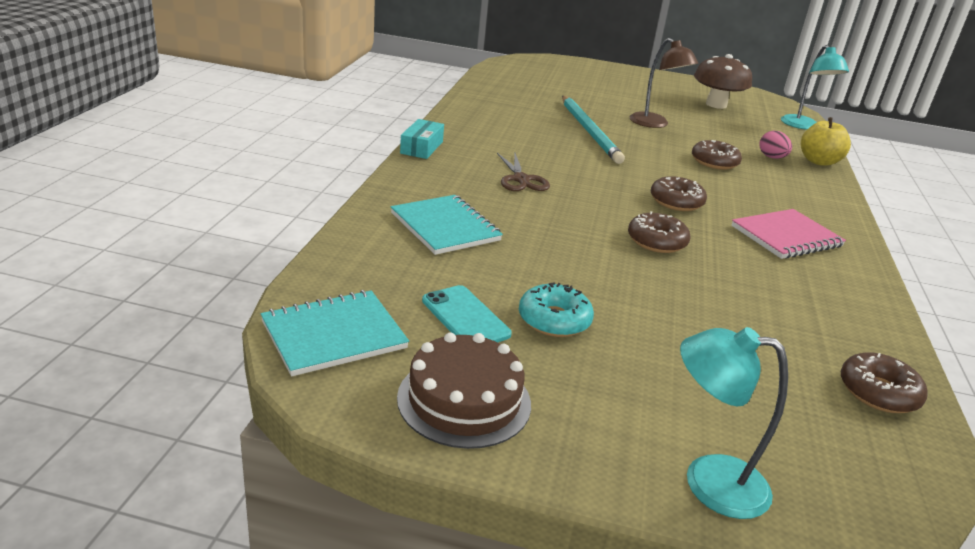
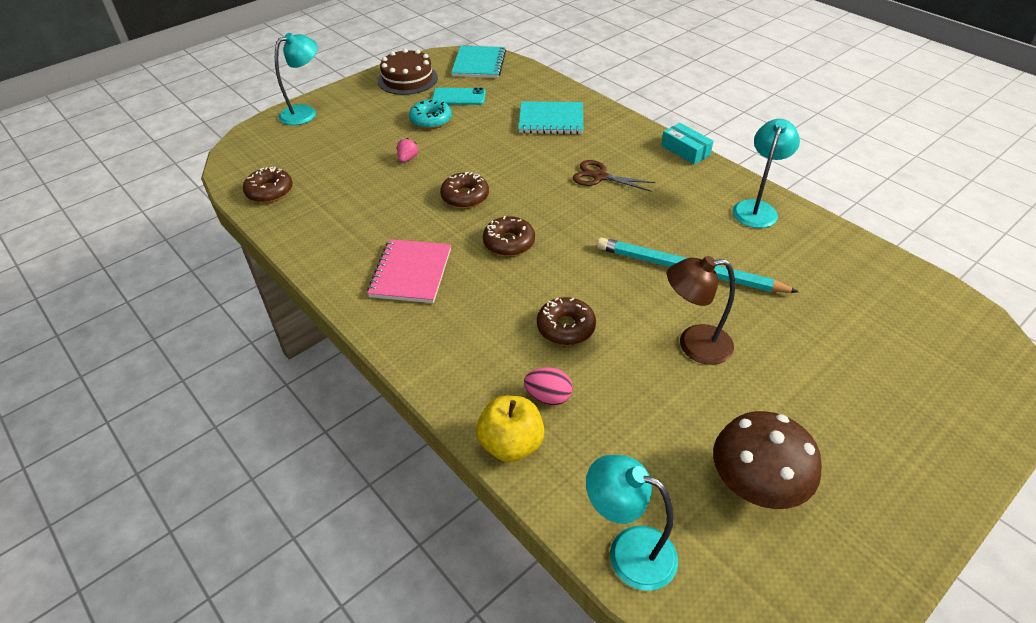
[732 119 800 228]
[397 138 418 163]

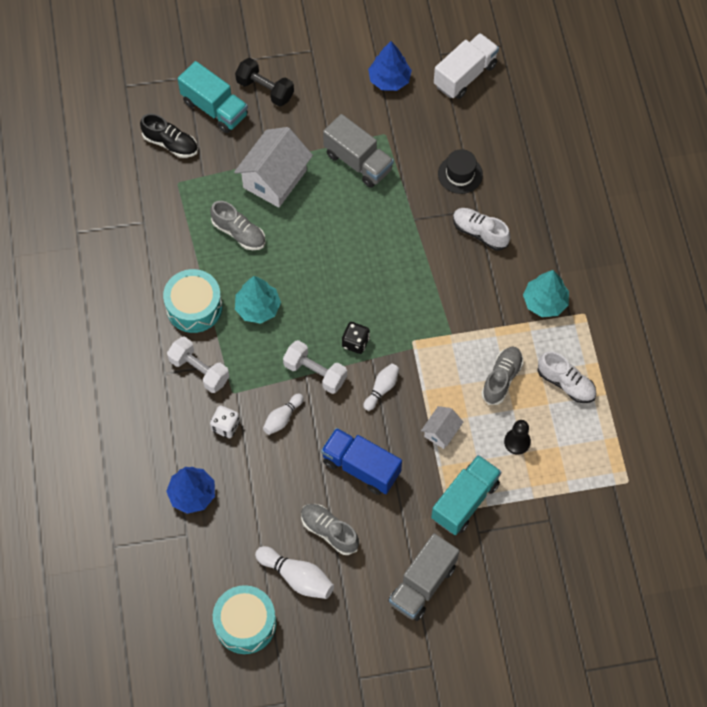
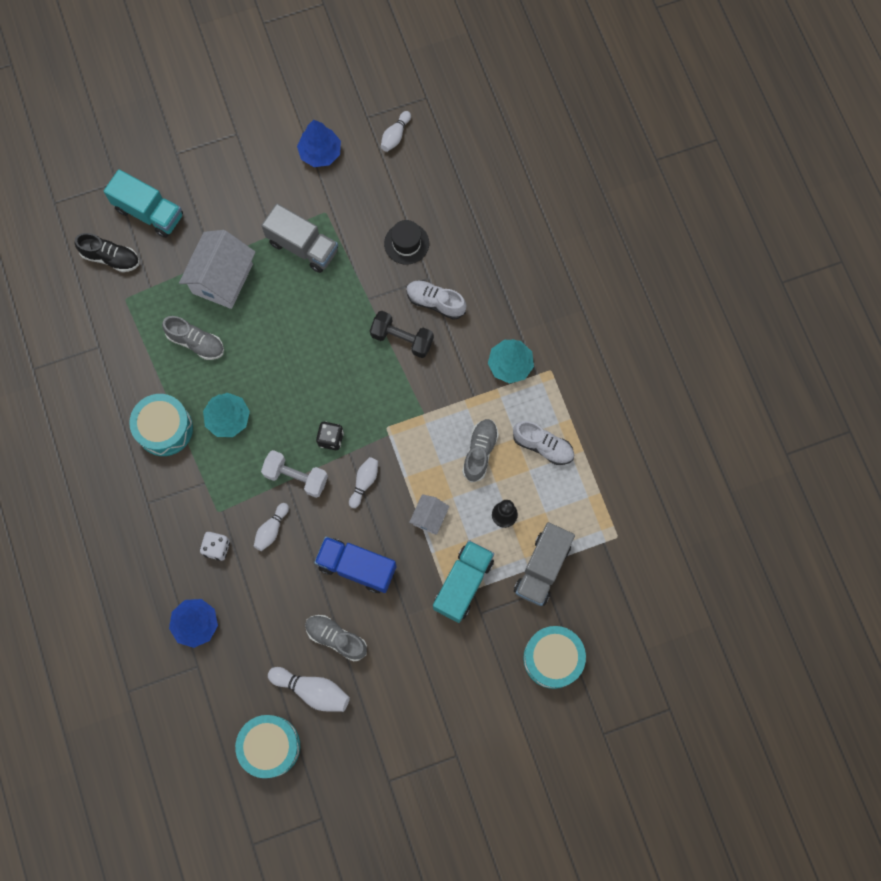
[381 111 411 152]
[370 311 434 358]
[167 336 230 393] (first image)
[514 522 575 606]
[523 626 586 689]

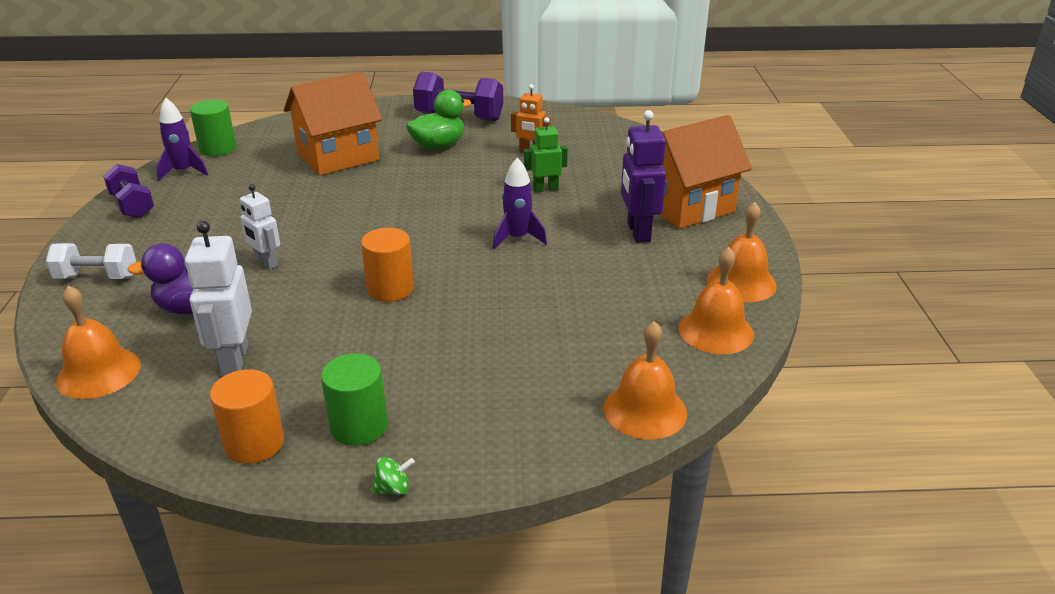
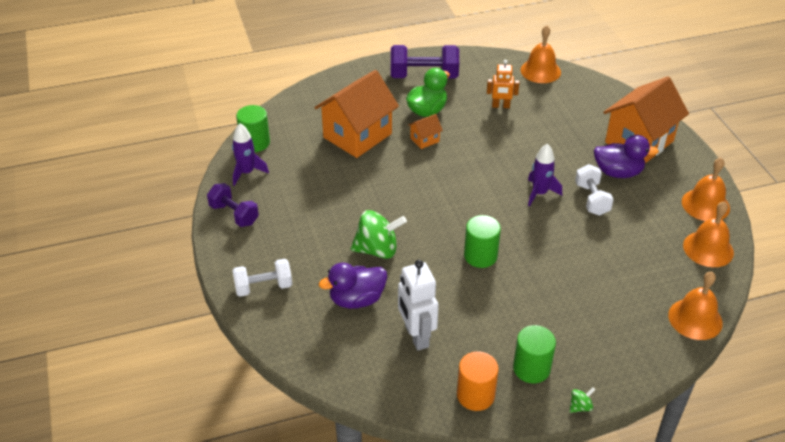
[594 135 659 178]
[524 117 568 192] (first image)
[351 210 407 259]
[464 215 501 268]
[521 25 561 83]
[408 114 443 149]
[575 164 614 216]

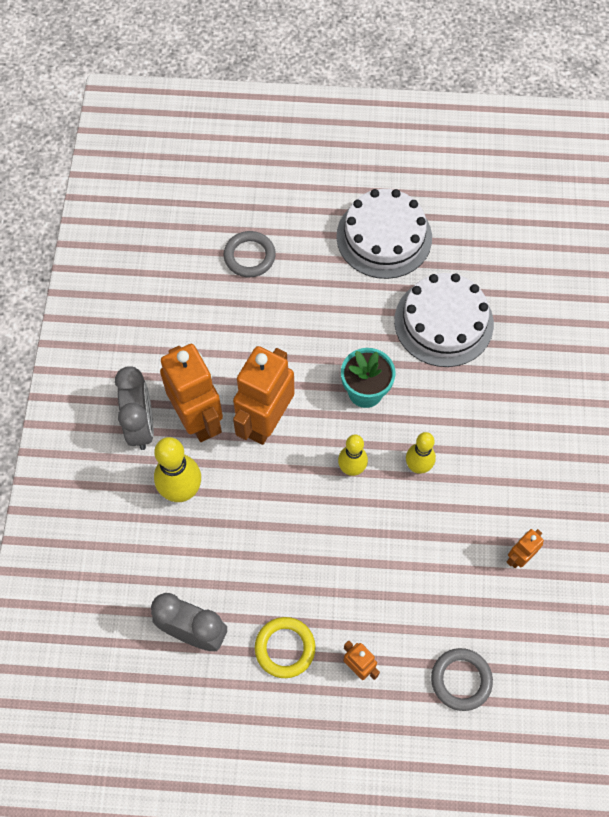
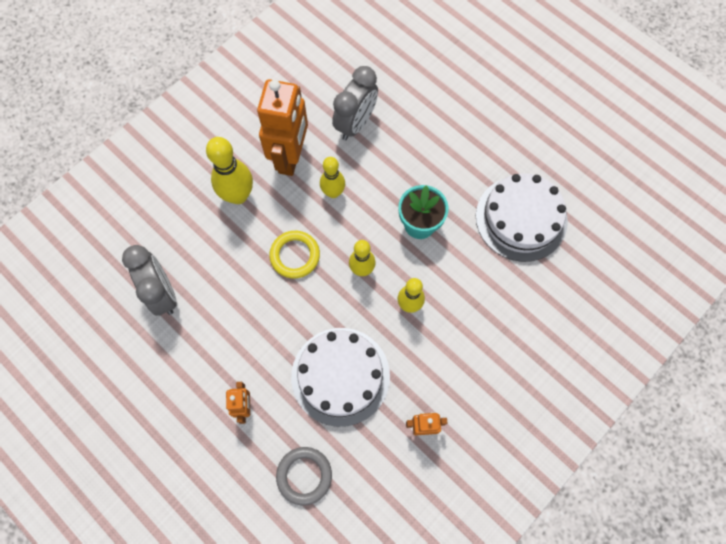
[291 328 390 427]
[224 231 276 277] (first image)
[320 157 345 198]
[332 66 378 140]
[269 231 320 278]

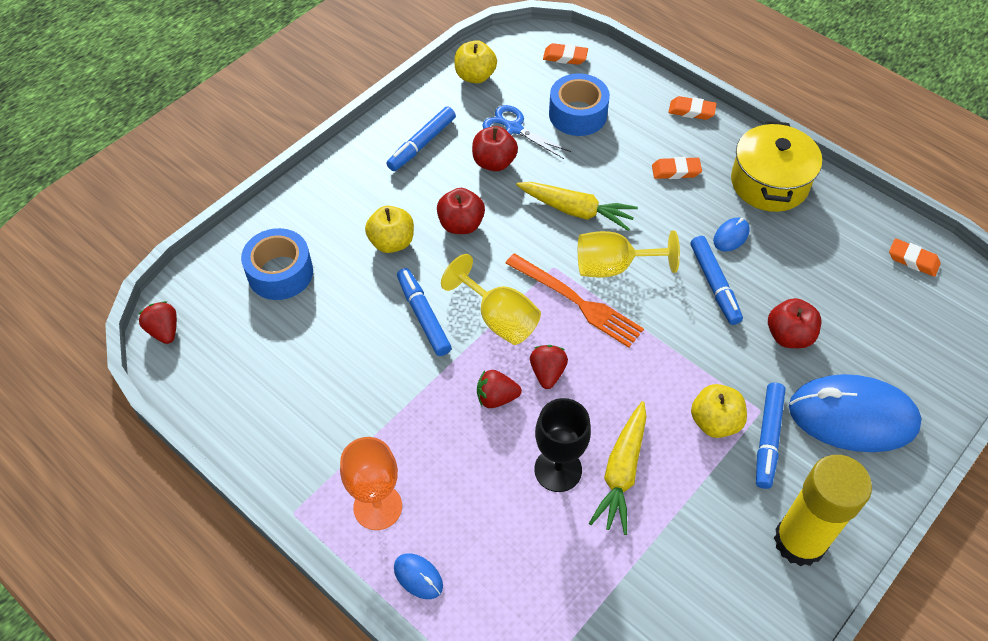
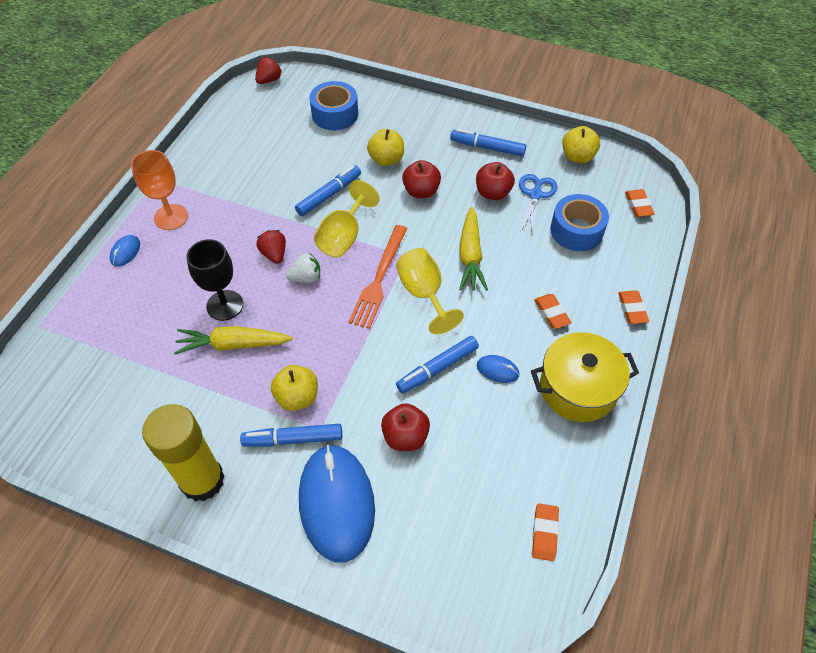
[286 253 320 283]

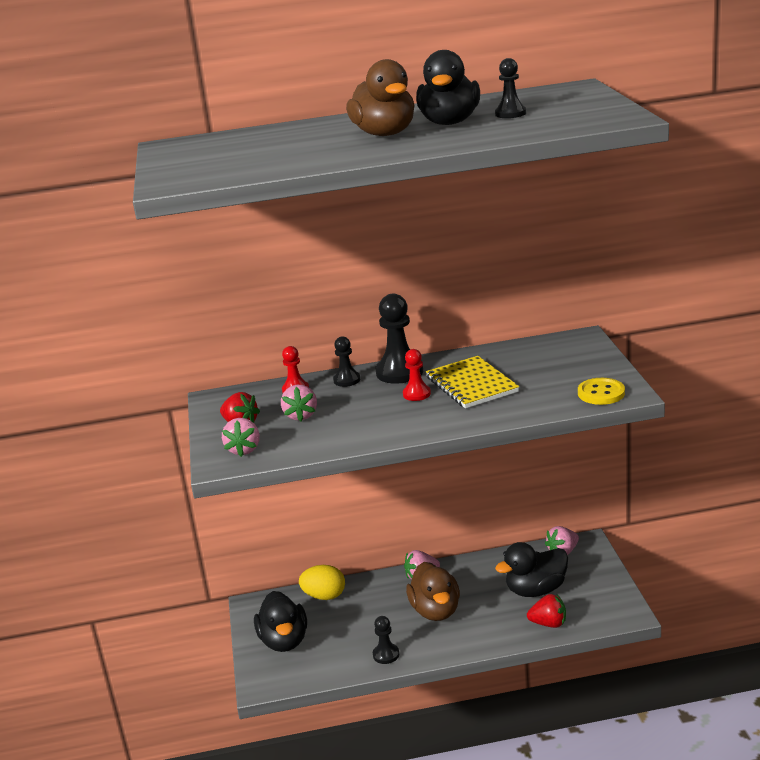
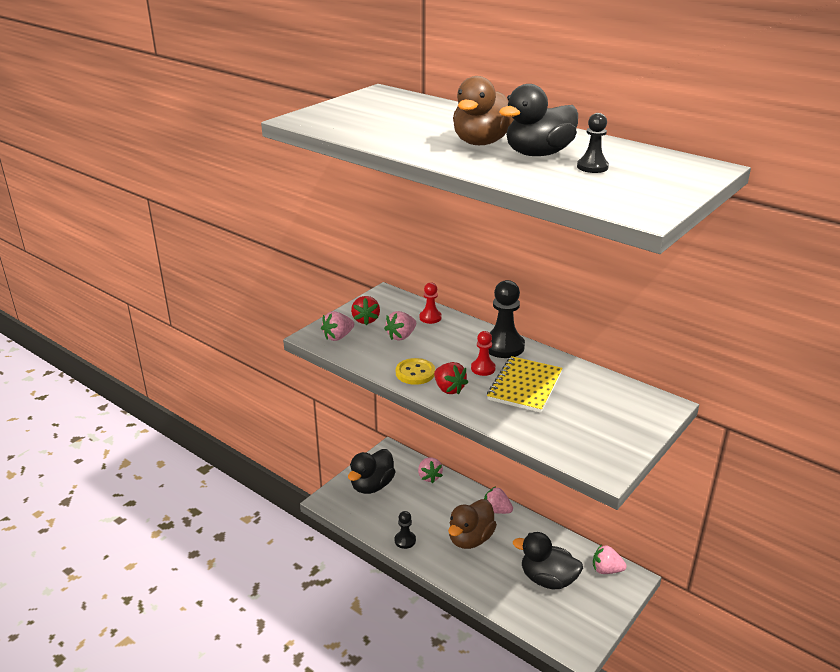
[333 336 360 387] (first image)
[396 358 435 385]
[418 458 443 483]
[434 362 468 395]

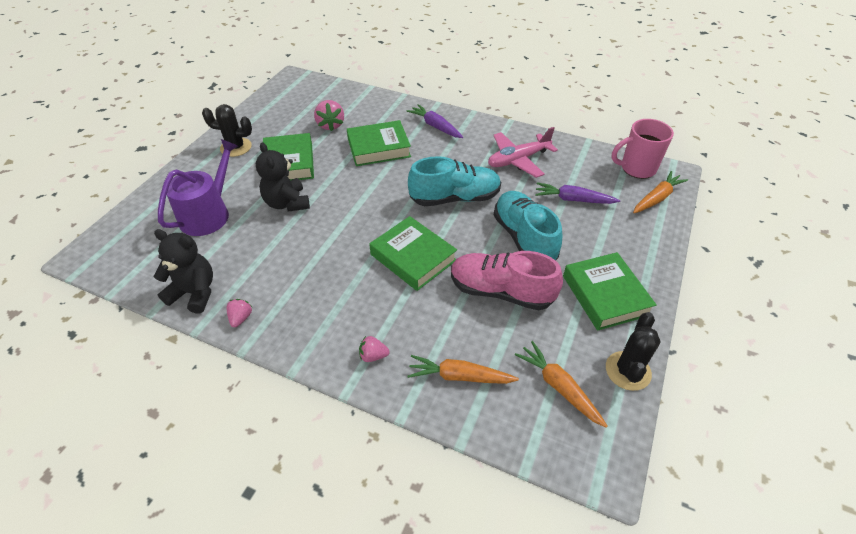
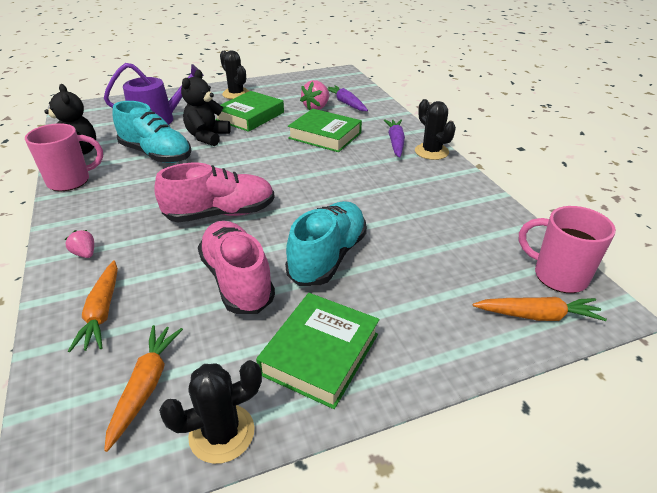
[488 127 558 178] (first image)
[113 101 192 163]
[327 85 368 111]
[154 163 275 222]
[25 123 103 191]
[68 260 118 352]
[415 99 456 160]

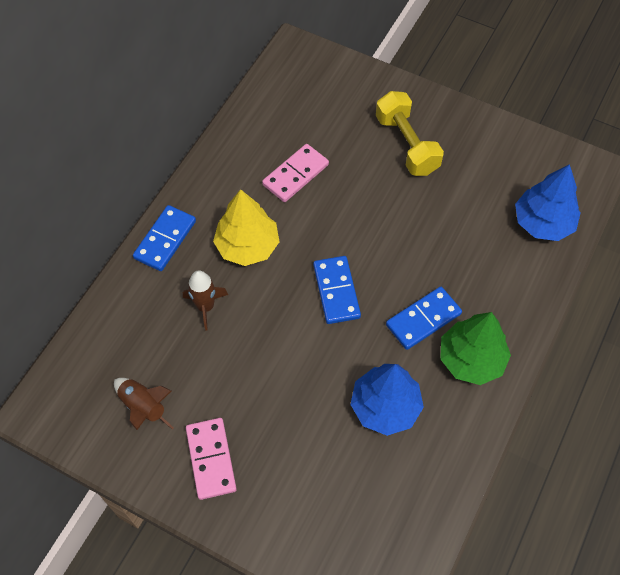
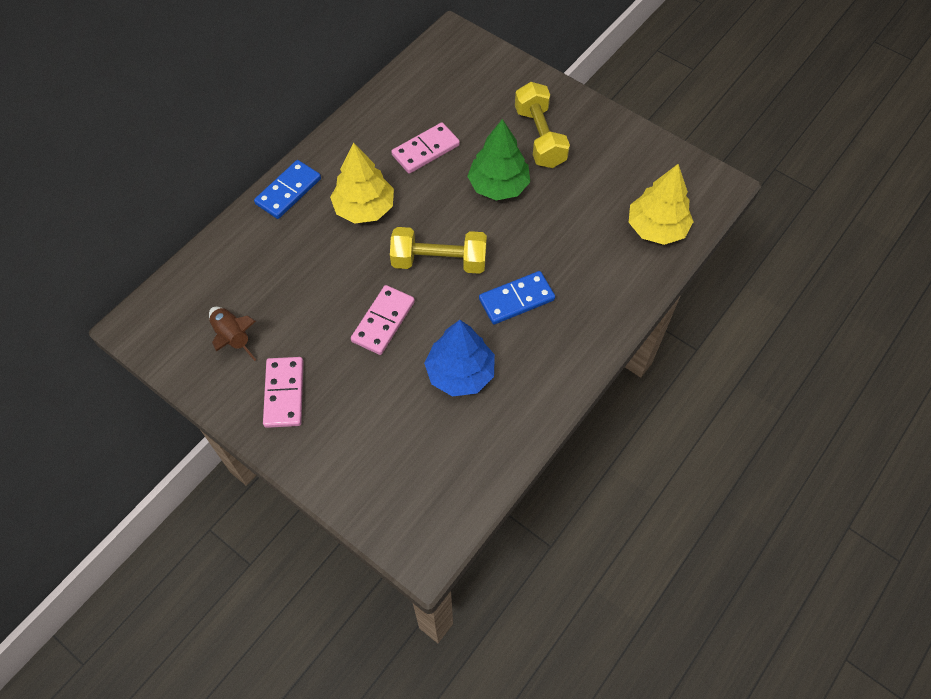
[629 164 694 245]
[390 227 487 274]
[183 270 228 331] (first image)
[467 119 530 200]
[351 285 415 355]

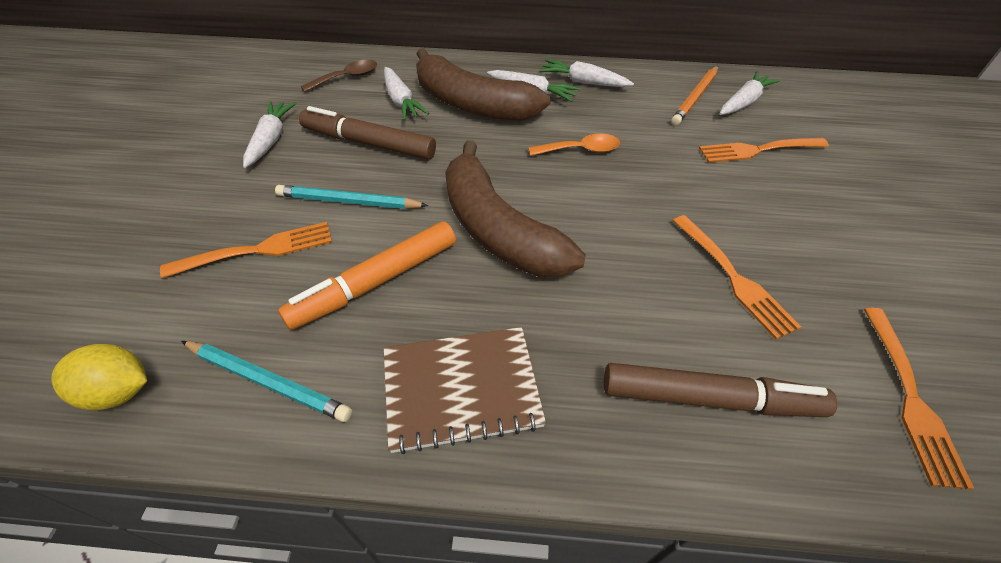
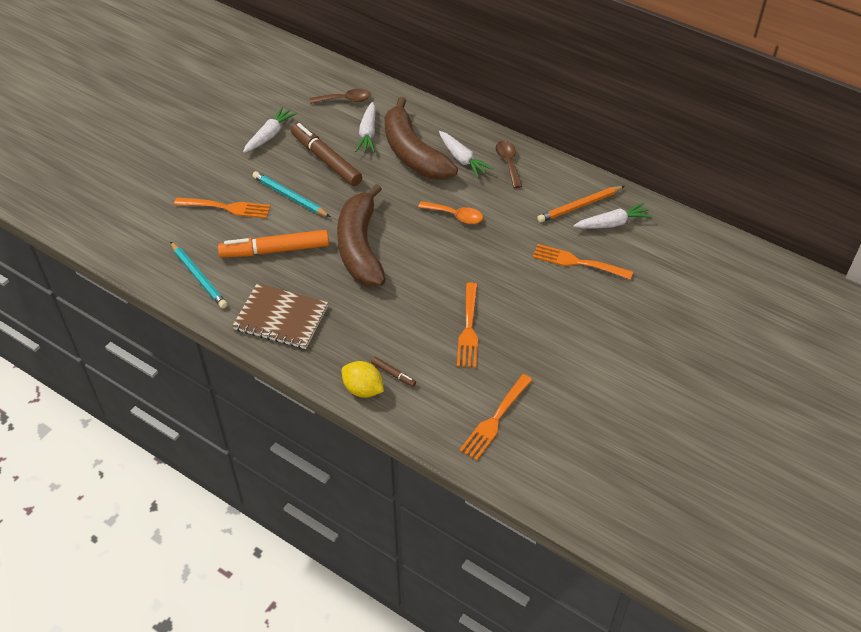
[496 141 522 188]
[342 361 384 398]
[371 357 416 387]

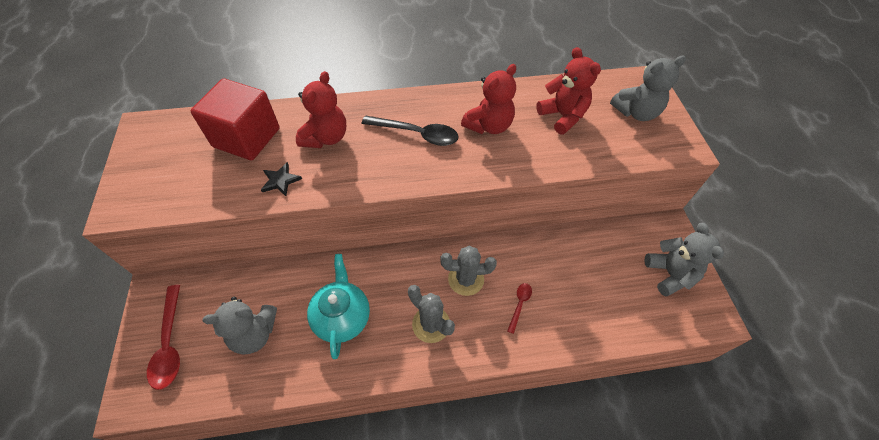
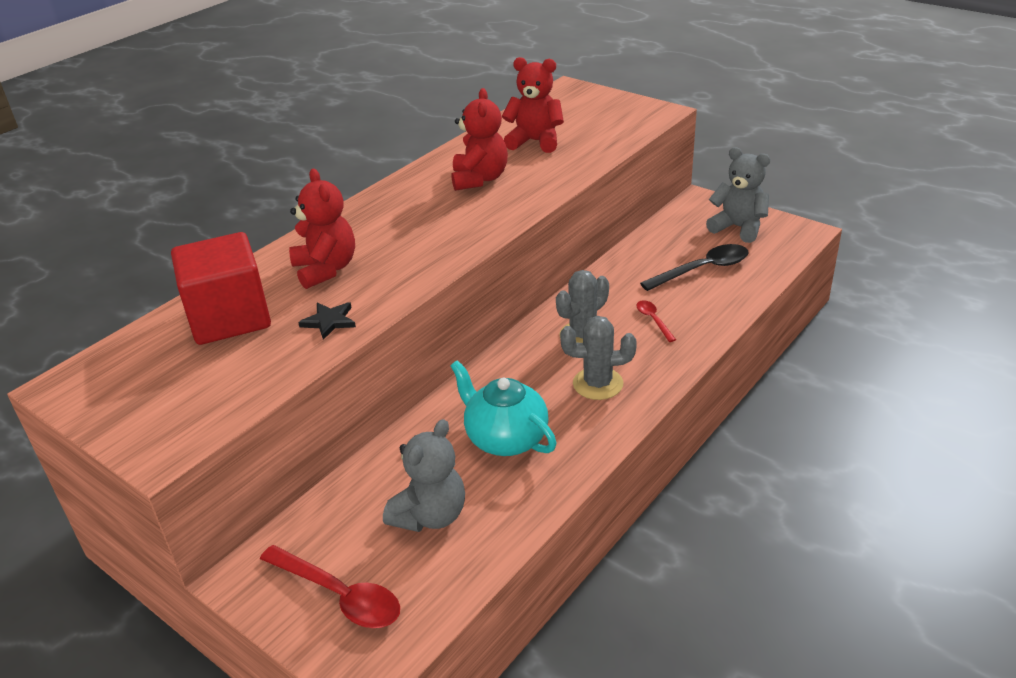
[610 55 686 121] (first image)
[640 244 748 291]

